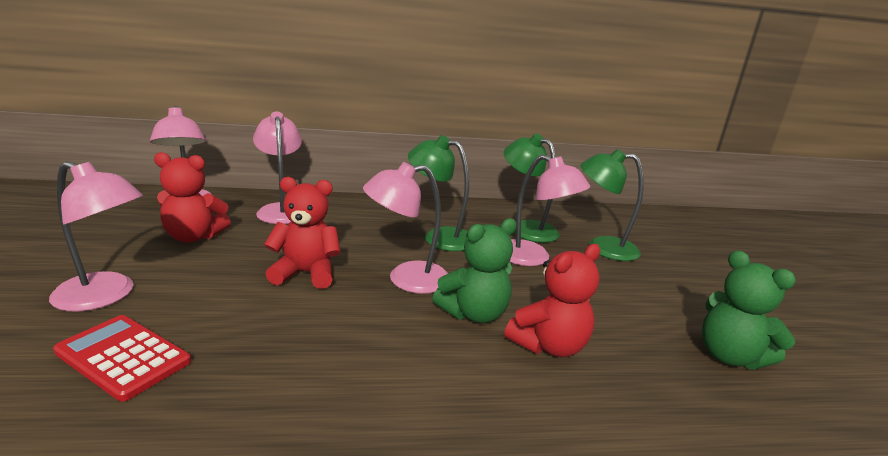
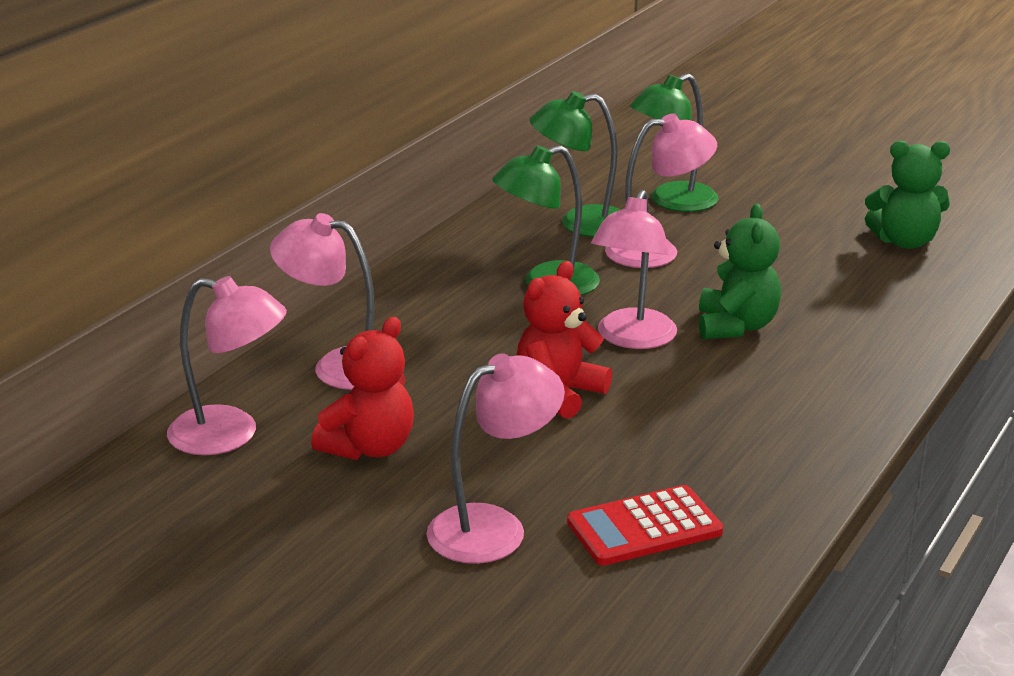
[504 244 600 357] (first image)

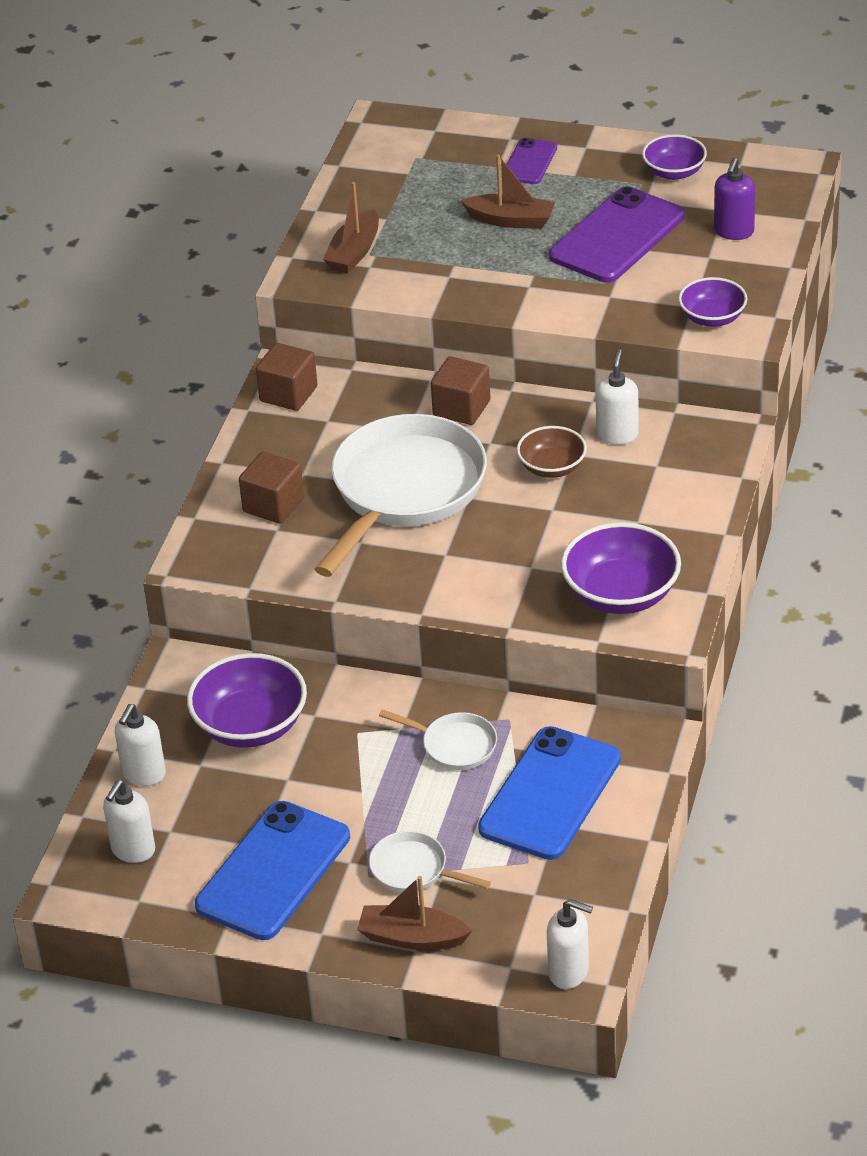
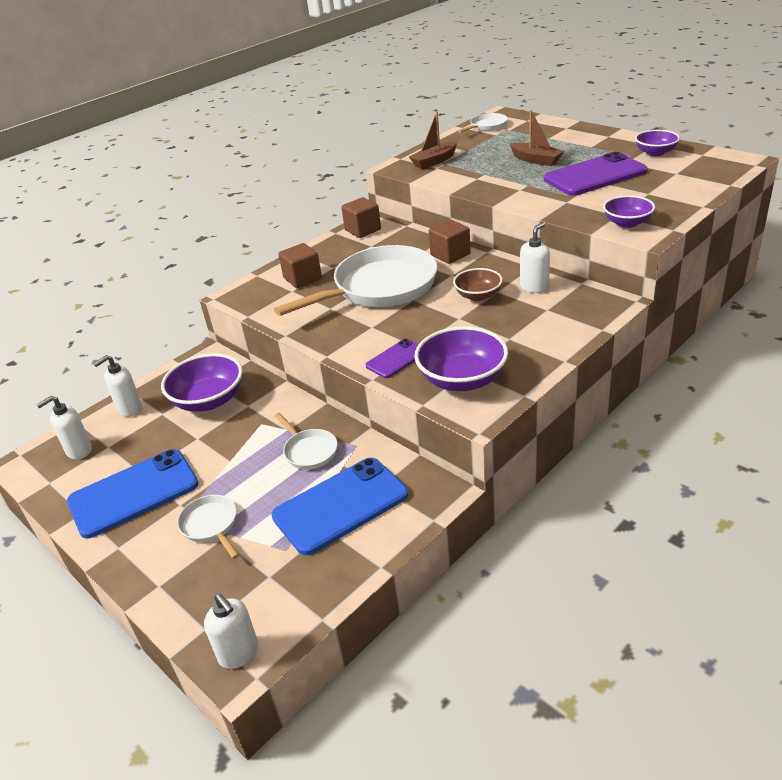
[365 339 419 378]
[714 158 755 240] (first image)
[357 876 472 950] (first image)
[458 113 508 133]

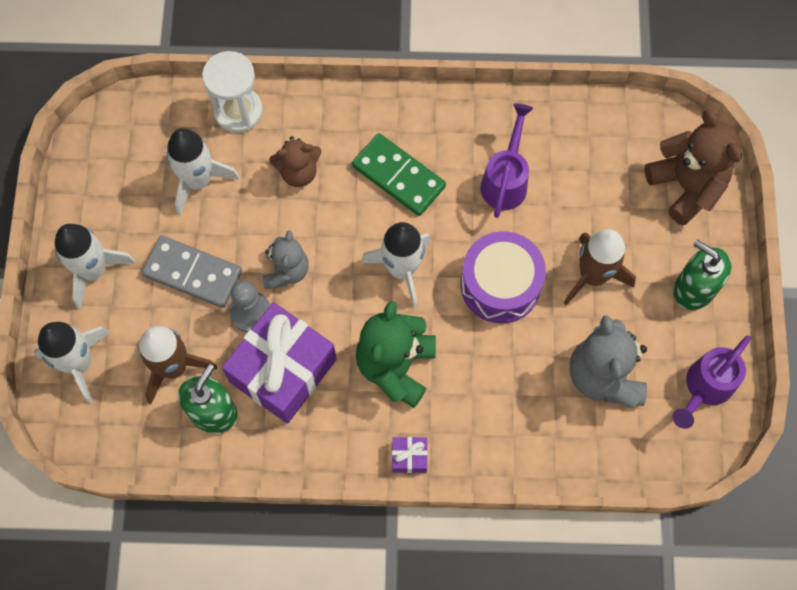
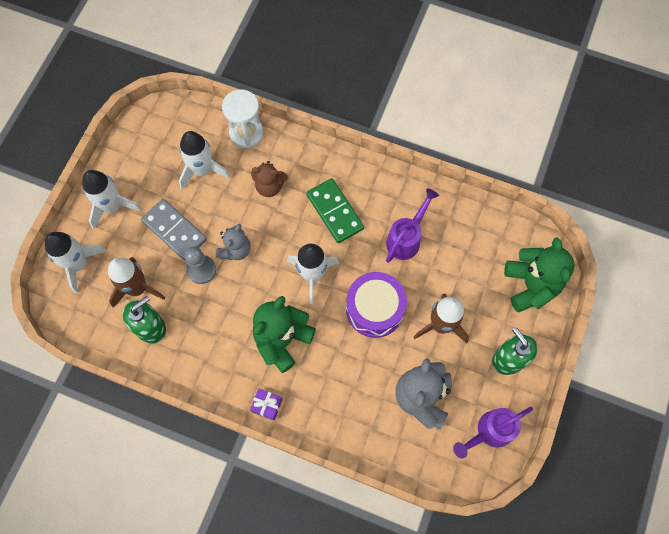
[504 238 575 312]
[222 302 337 424] (first image)

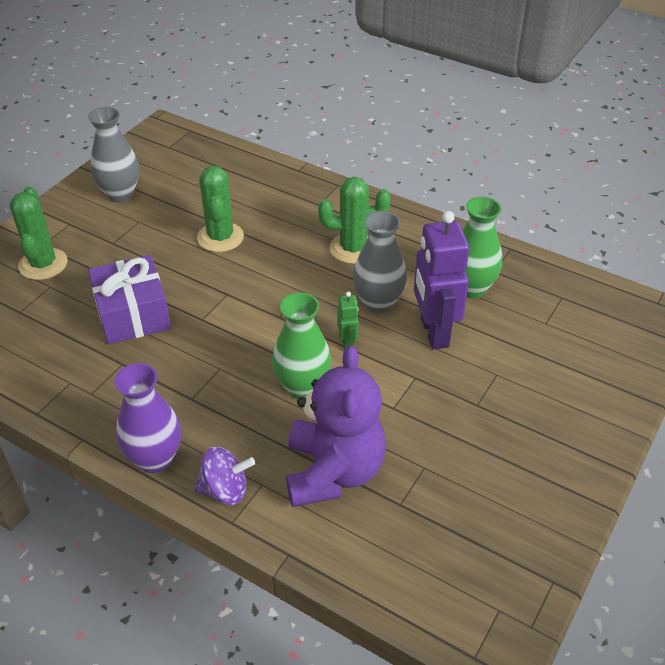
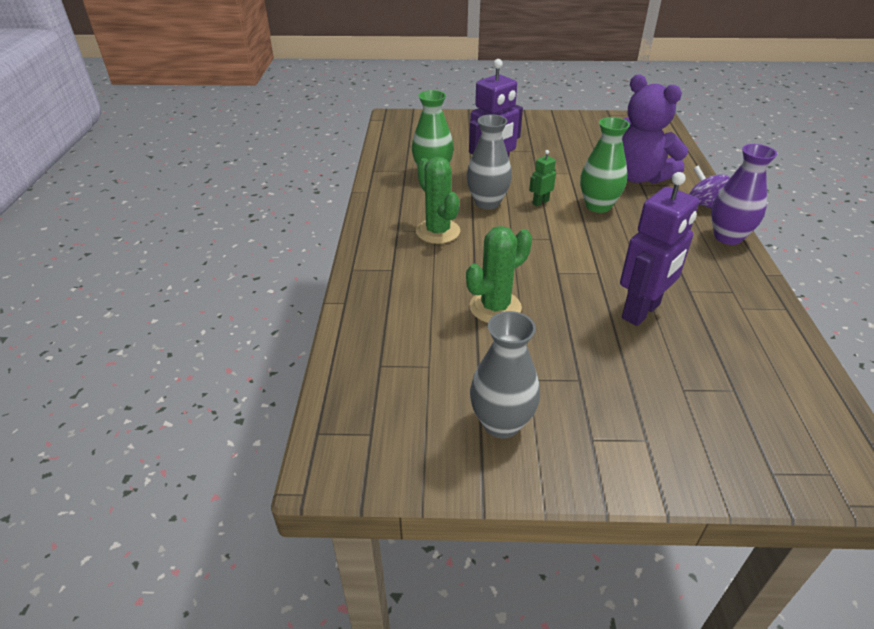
[10 187 68 280] (first image)
[620 172 699 326]
[622 75 688 184]

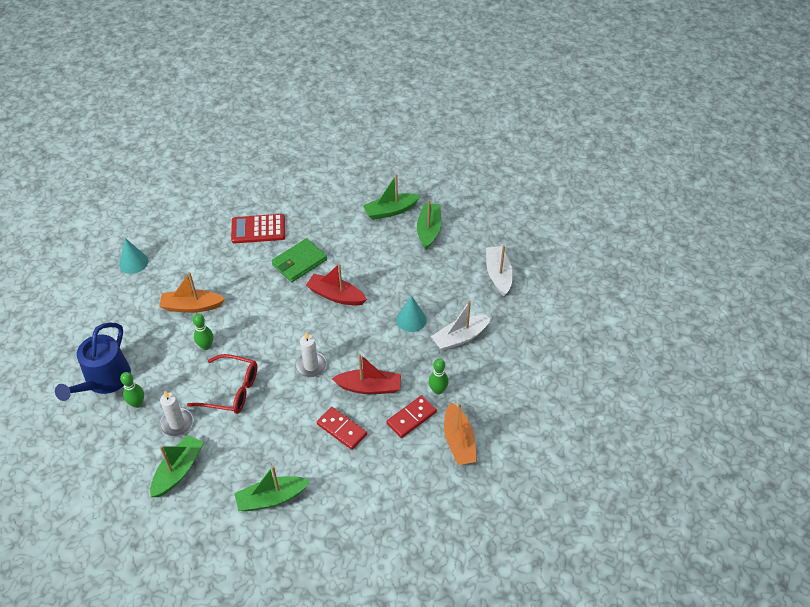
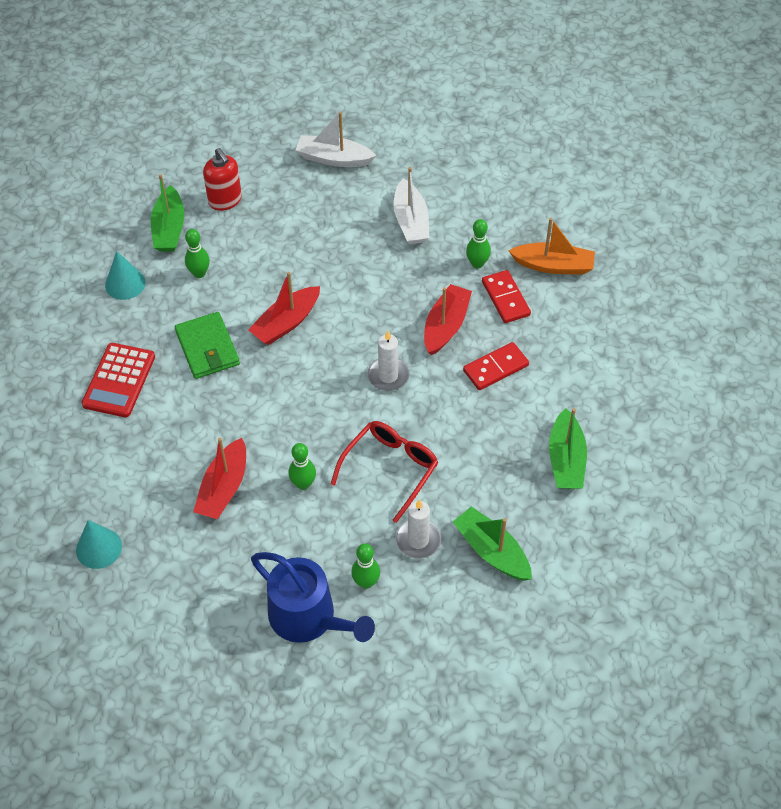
[203 148 242 211]
[193 438 246 519]
[105 251 146 300]
[185 229 210 278]

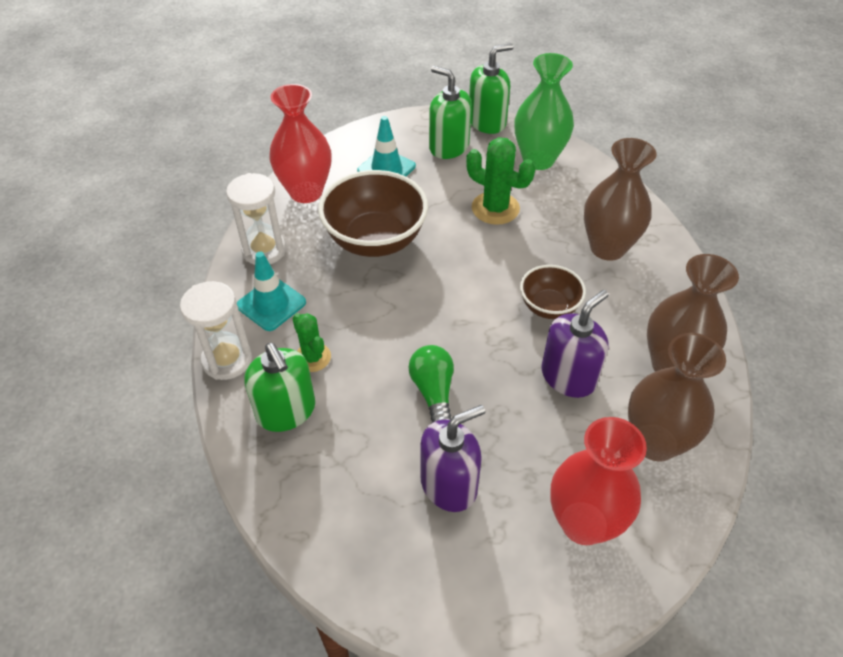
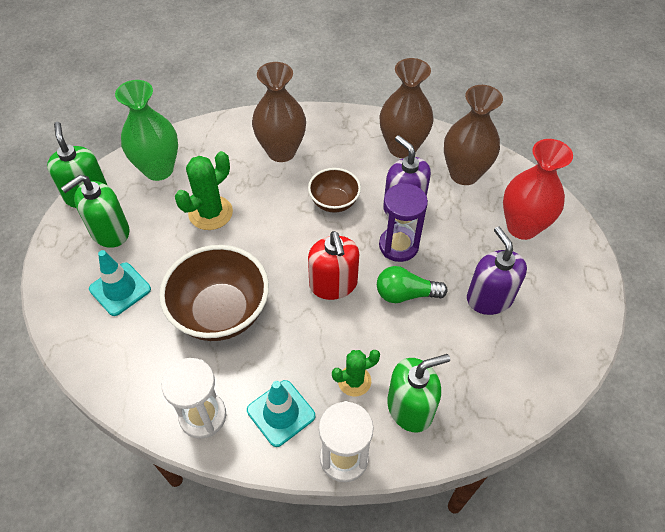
[269 84 332 203] (first image)
[379 183 428 262]
[308 231 359 300]

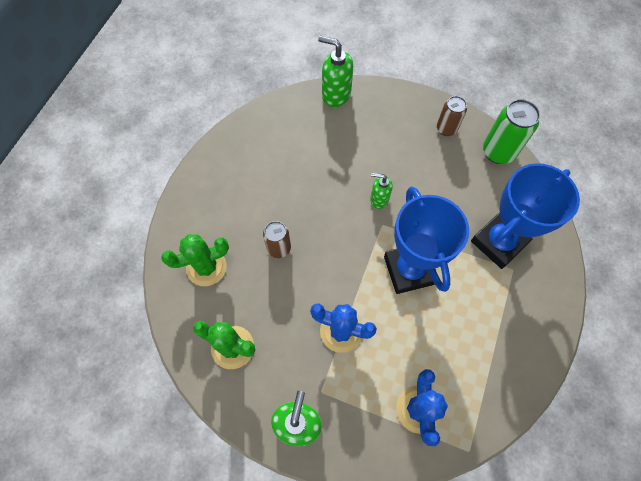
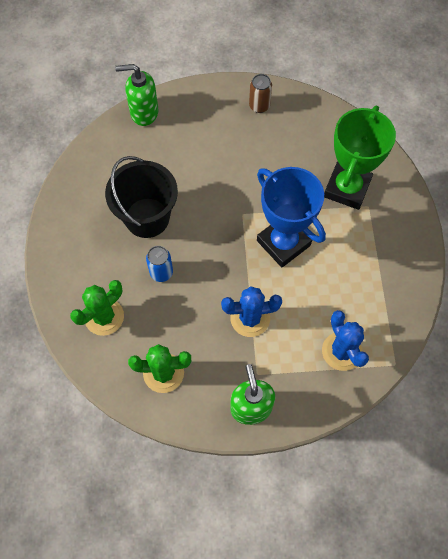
[483 99 540 164] (first image)
[324 106 396 210]
[370 173 393 209] (first image)
[146 246 173 282]
[105 156 178 238]

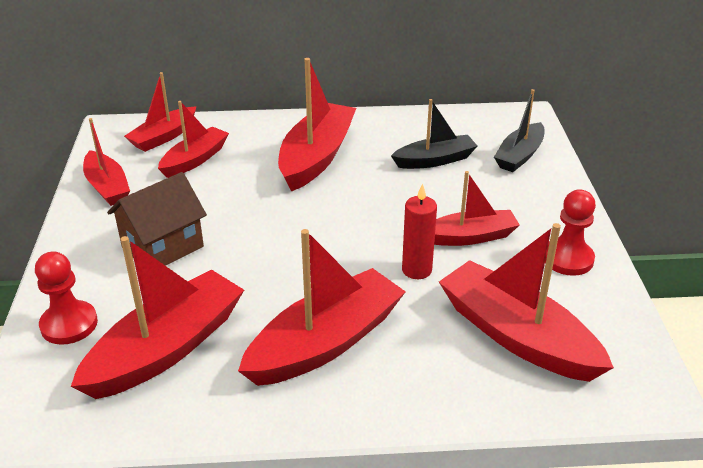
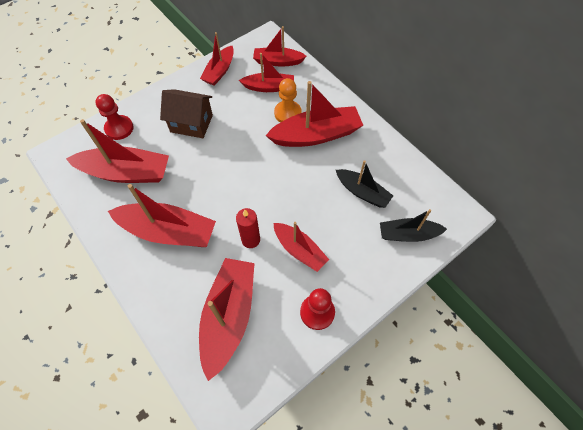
[274 78 302 123]

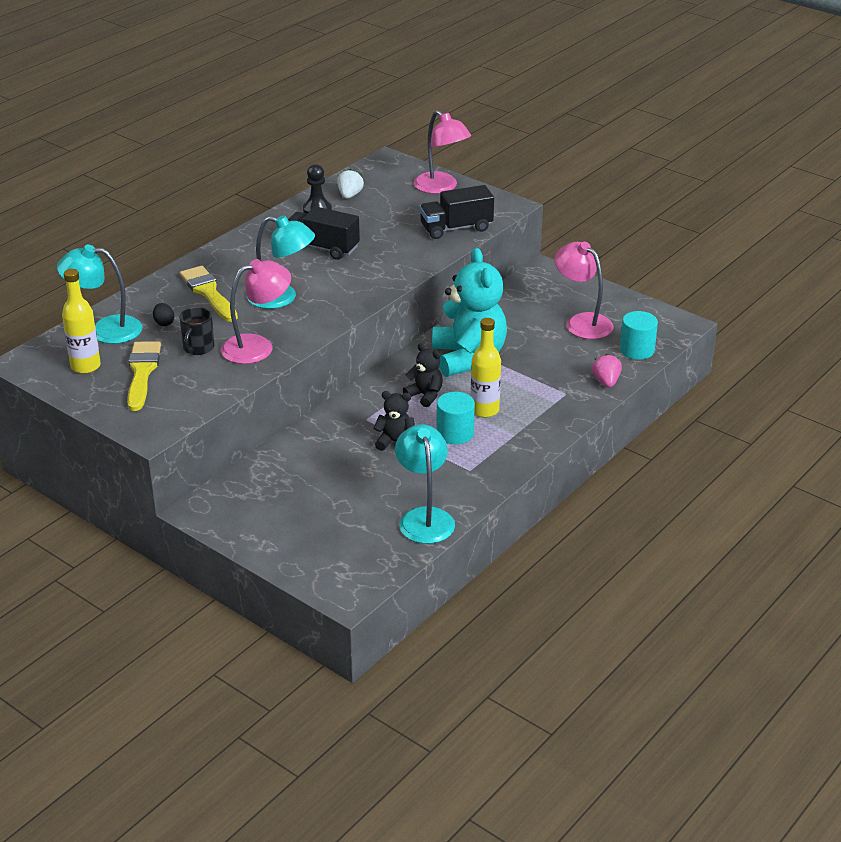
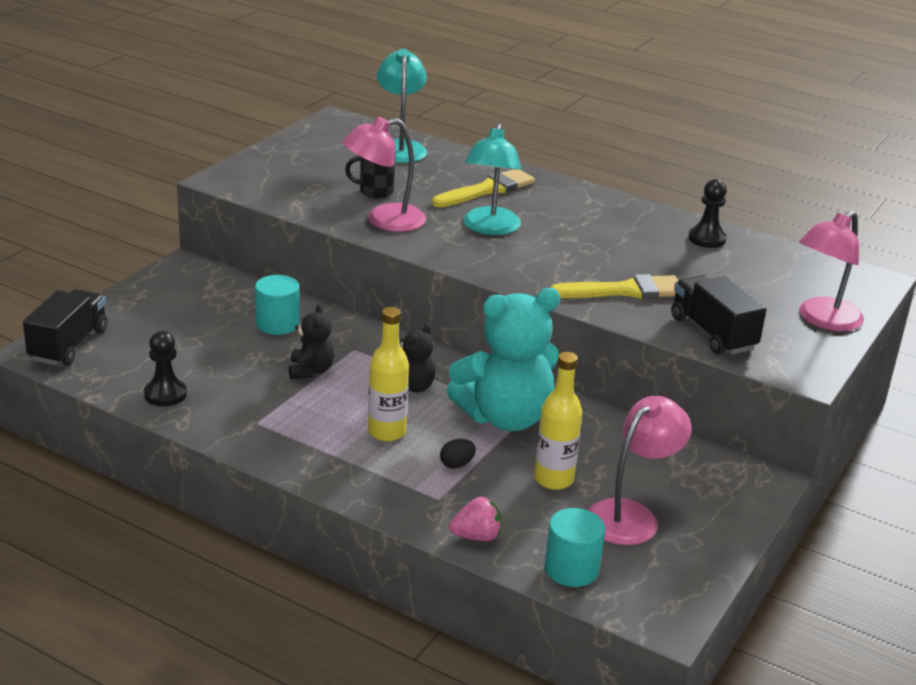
[337 169 364 199] (first image)
[23 289 108 365]
[343 117 426 232]
[535 352 582 490]
[440 439 476 469]
[550 274 678 299]
[255 275 300 335]
[144 331 187 407]

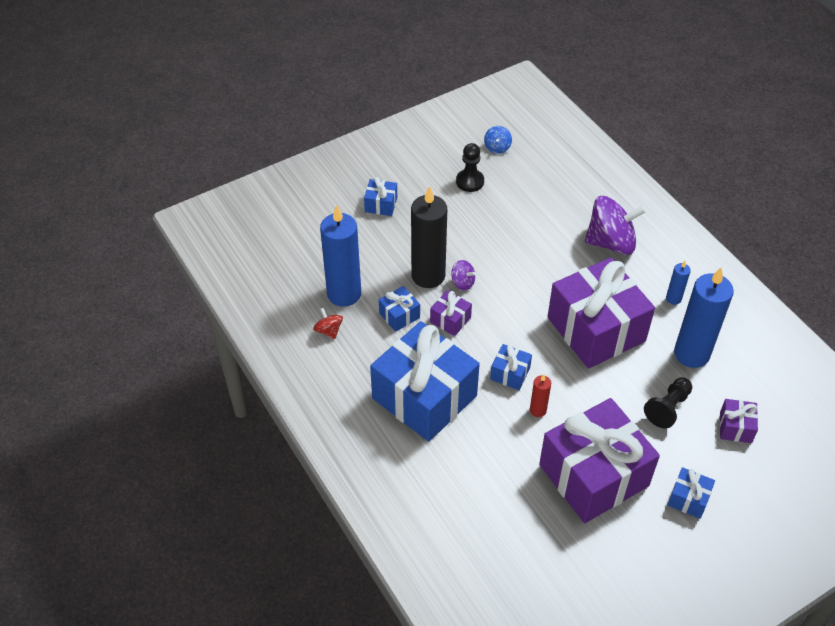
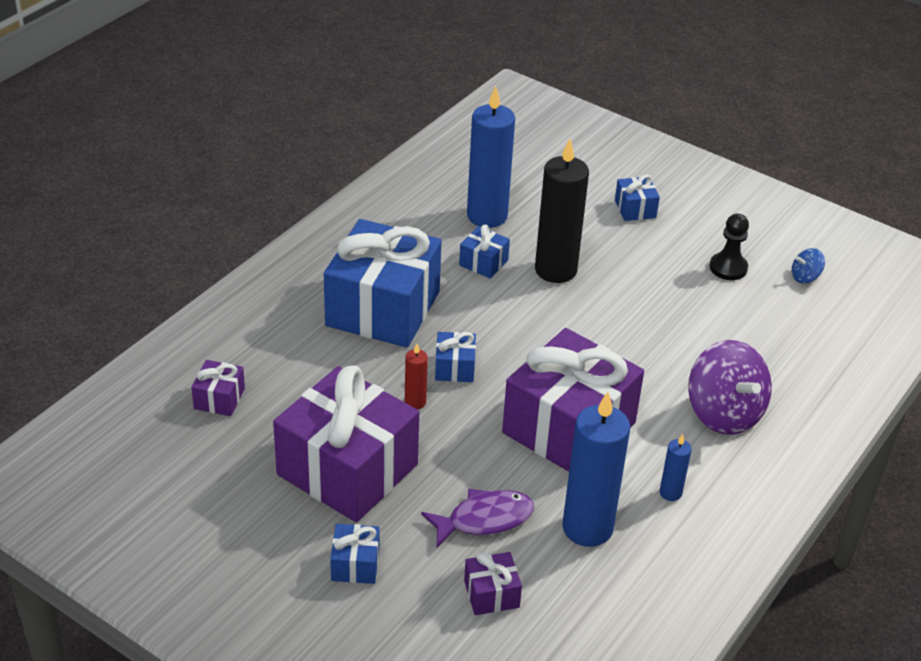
[451 260 475 291] (first image)
[191 360 245 416]
[313 308 343 339] (first image)
[421 489 534 547]

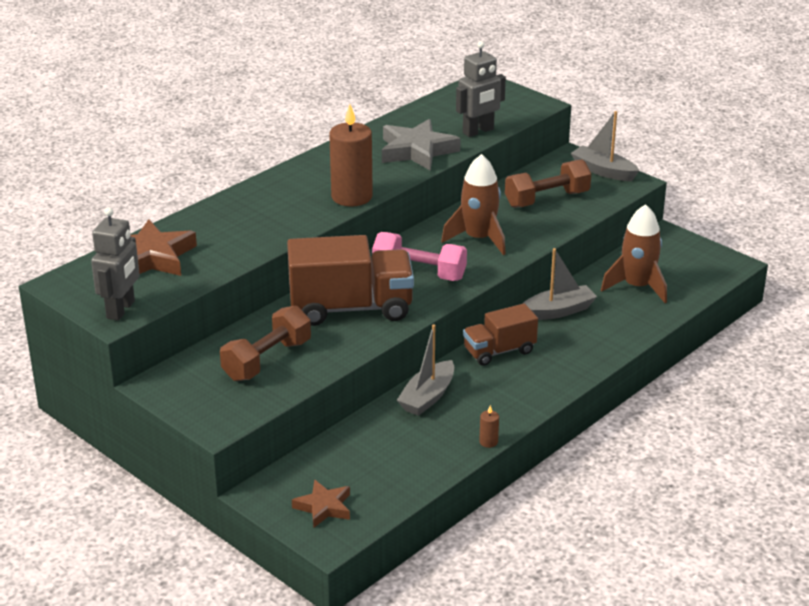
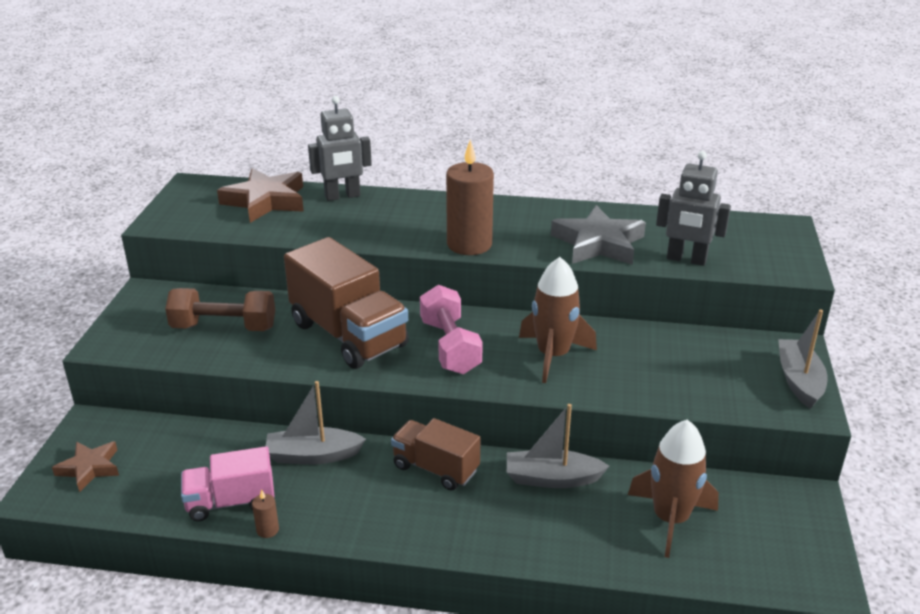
[505 159 591 208] (first image)
[308 96 372 201]
[507 404 609 488]
[181 446 274 521]

